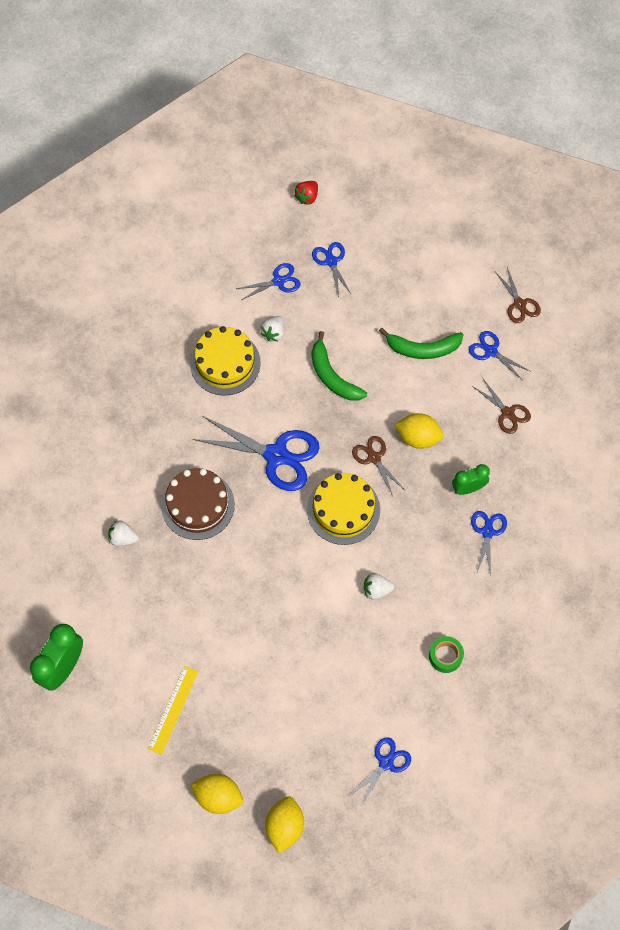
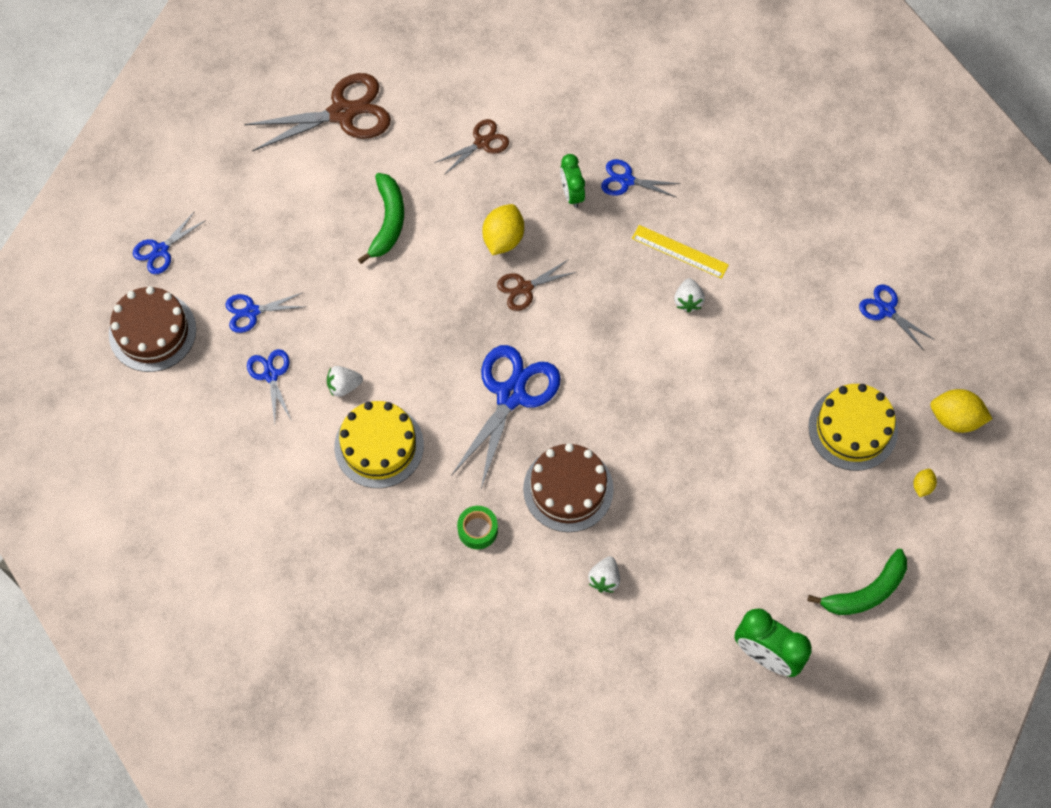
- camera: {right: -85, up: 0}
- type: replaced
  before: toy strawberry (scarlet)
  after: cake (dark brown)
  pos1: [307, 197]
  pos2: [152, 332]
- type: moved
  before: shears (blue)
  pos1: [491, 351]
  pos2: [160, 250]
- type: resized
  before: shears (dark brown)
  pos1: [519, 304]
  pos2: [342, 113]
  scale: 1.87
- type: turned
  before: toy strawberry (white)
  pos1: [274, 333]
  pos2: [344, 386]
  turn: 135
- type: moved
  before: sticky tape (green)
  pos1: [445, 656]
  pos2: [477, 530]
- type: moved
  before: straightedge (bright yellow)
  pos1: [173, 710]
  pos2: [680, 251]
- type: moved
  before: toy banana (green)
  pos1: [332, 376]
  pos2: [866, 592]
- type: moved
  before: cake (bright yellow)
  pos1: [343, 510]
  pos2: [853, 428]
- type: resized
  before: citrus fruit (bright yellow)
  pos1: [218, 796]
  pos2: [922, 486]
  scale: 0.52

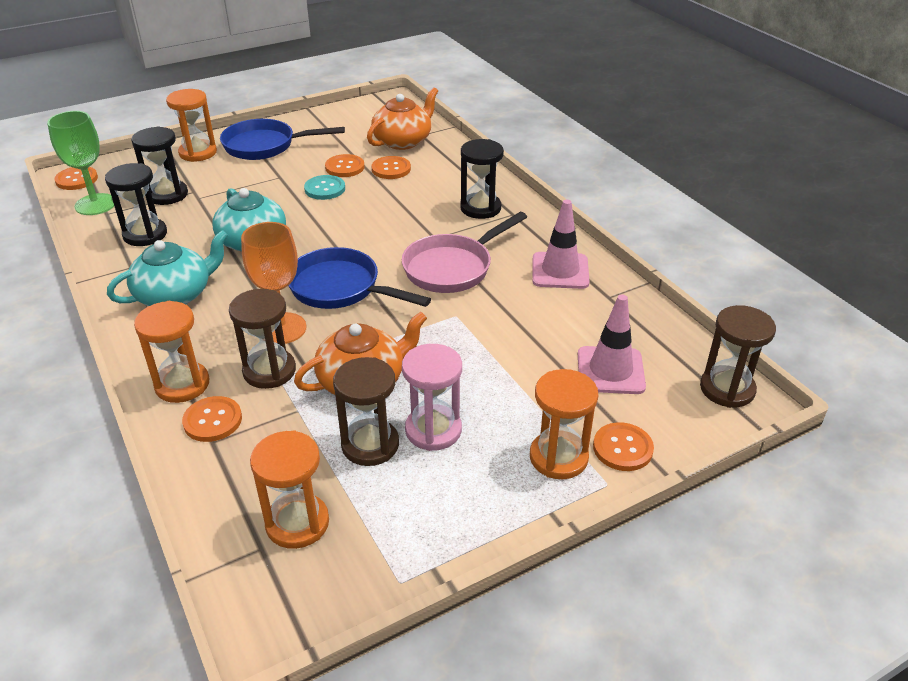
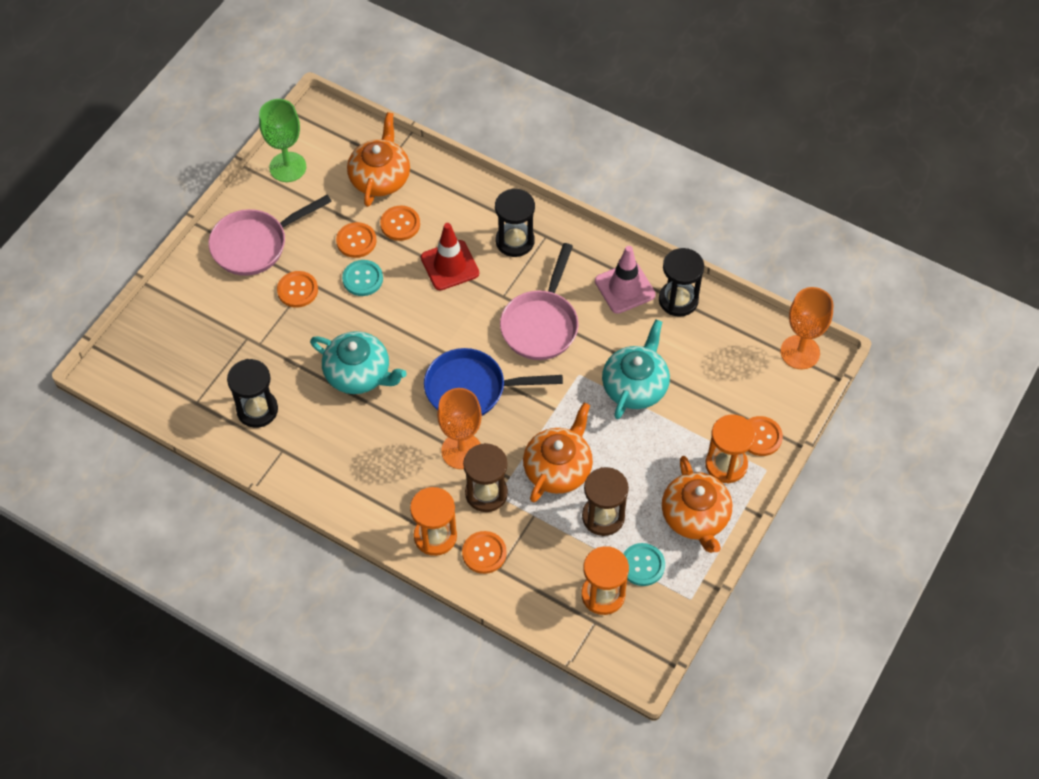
- camera: {right: -30, up: 20}
- type: recoloured
  before: skillet (blue)
  after: skillet (pink)
  pos1: [265, 146]
  pos2: [255, 244]
- type: moved
  before: chalice (green)
  pos1: [95, 204]
  pos2: [287, 167]
- type: moved
  before: shirt button (orange)
  pos1: [77, 179]
  pos2: [297, 290]
- type: added
  after: safety cone (scarlet)
  pos2: [450, 265]
- type: moved
  before: tea pot (turquoise)
  pos1: [175, 295]
  pos2: [635, 385]
- type: added
  after: shirt button (turquoise)
  pos2: [642, 565]
- type: moved
  before: sand timer (black)
  pos1: [167, 195]
  pos2: [678, 300]
- type: added
  after: tea pot (orange)
  pos2: [695, 517]
- type: replaced
  before: sand timer (dark brown)
  after: chalice (orange)
  pos1: [727, 389]
  pos2: [800, 352]
- type: removed
  before: sand timer (orange)
  pos1: [198, 153]
- type: removed
  before: sand timer (pink)
  pos1: [433, 430]
- type: removed
  before: safety cone (pink)
  pos1: [610, 370]

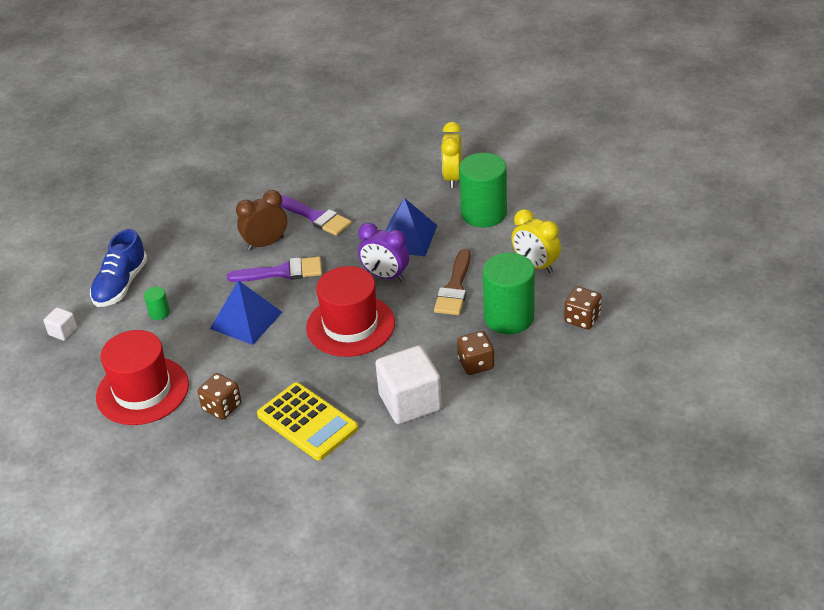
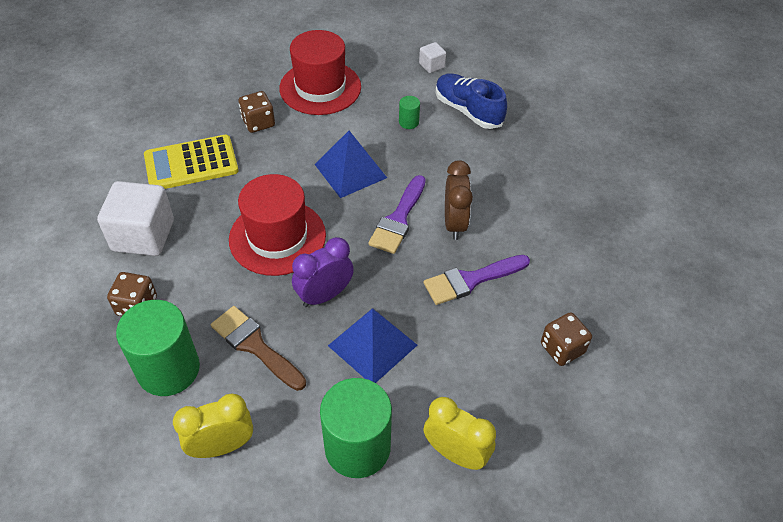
- camera: {right: 115, up: 10}
- type: moved
  before: die (dark brown)
  pos1: [582, 319]
  pos2: [562, 348]

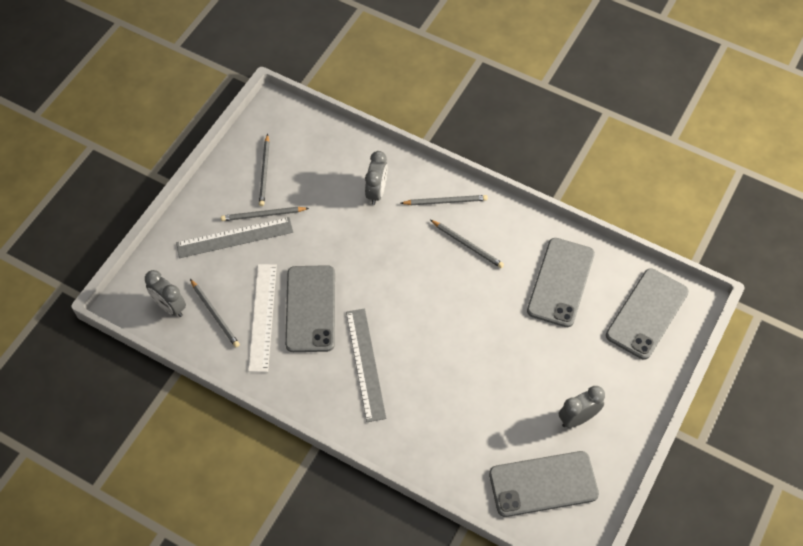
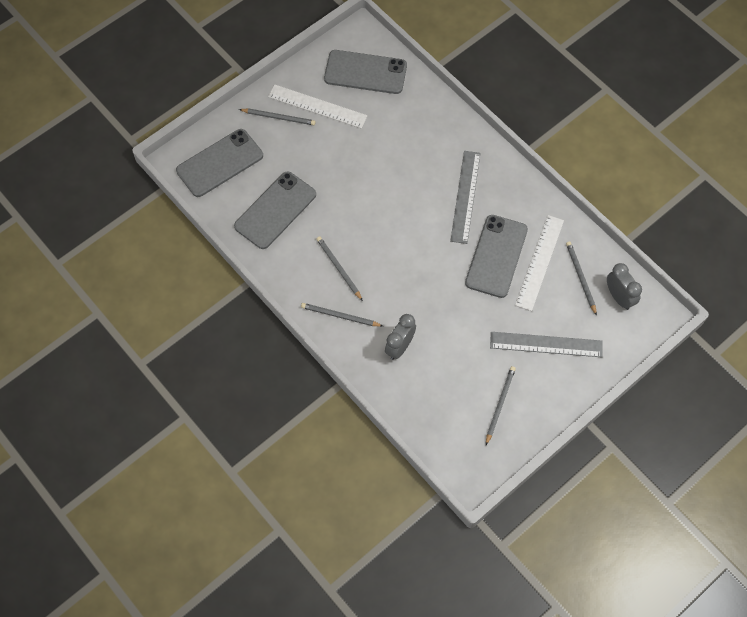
- camera: {right: -160, up: 5}
- type: moved
  before: wooden pencil (ash-grey)
  pos1: [263, 215]
  pos2: [279, 117]
- type: replaced
  before: clock (ash-grey)
  after: straightedge (white)
  pos1: [577, 418]
  pos2: [317, 106]

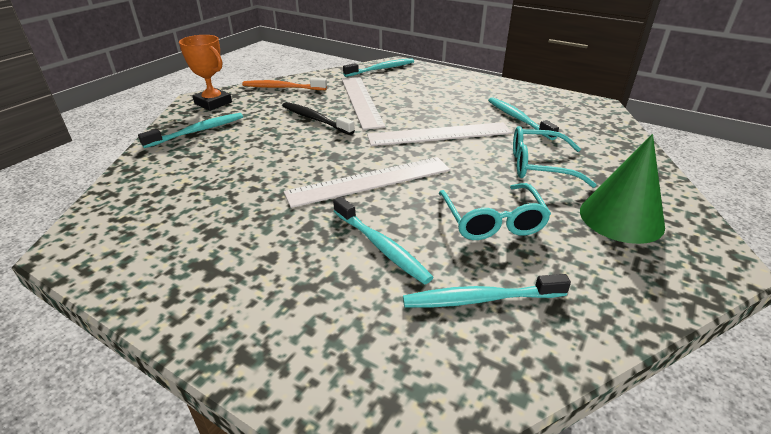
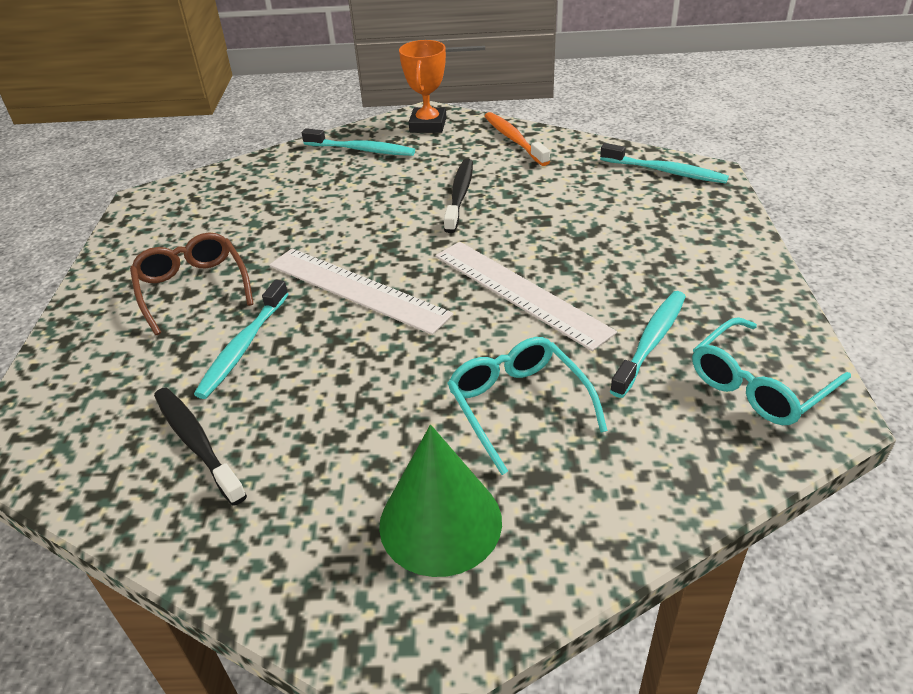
- camera: {right: 60, up: 5}
- type: added
  after: eyeglasses (dark brown)
  pos2: [193, 288]
- type: recoloured
  before: toothbrush (turquoise)
  after: toothbrush (black)
  pos1: [480, 299]
  pos2: [196, 443]
- type: moved
  before: eyeglasses (turquoise)
  pos1: [492, 221]
  pos2: [758, 385]
- type: removed
  before: straightedge (white)
  pos1: [361, 101]

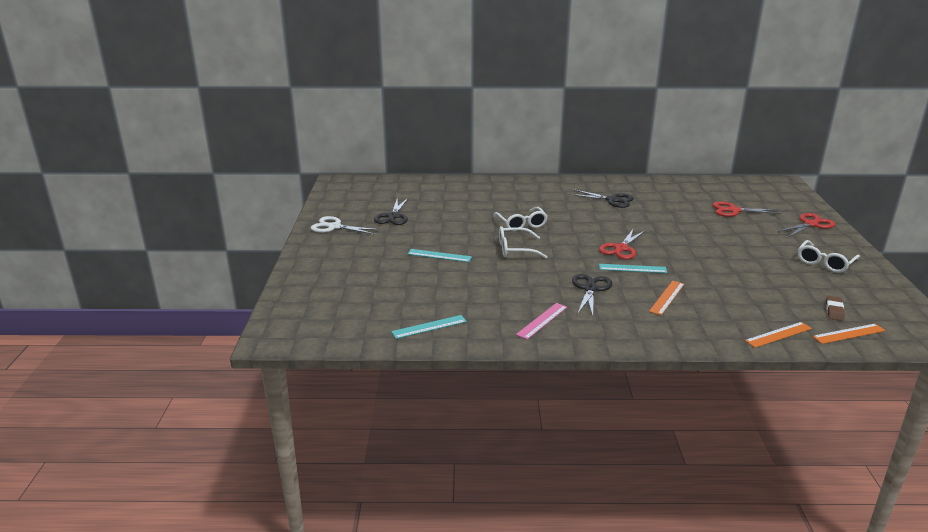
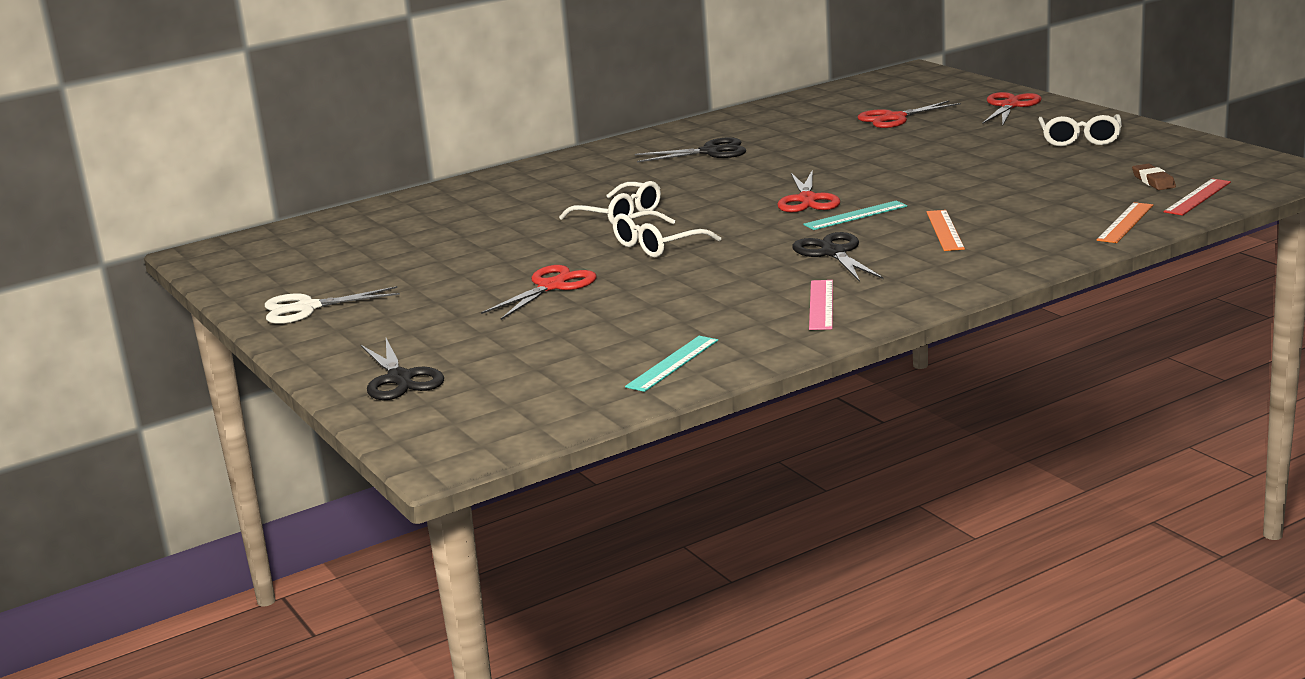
- camera: {right: -30, up: -5}
- type: moved
  before: shears (black)
  pos1: [393, 216]
  pos2: [400, 379]
- type: replaced
  before: straightedge (turquoise)
  after: shears (scarlet)
  pos1: [439, 255]
  pos2: [551, 286]
- type: recoloured
  before: straightedge (orange)
  after: straightedge (scarlet)
  pos1: [849, 334]
  pos2: [1197, 197]

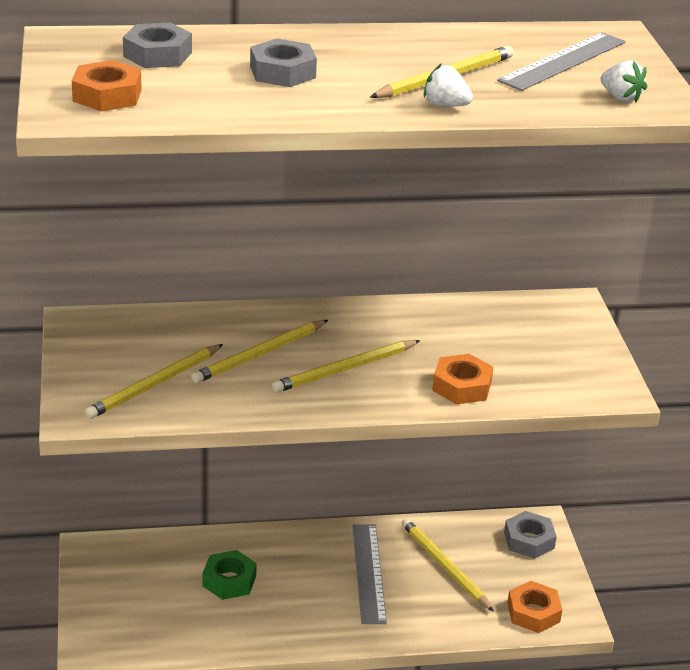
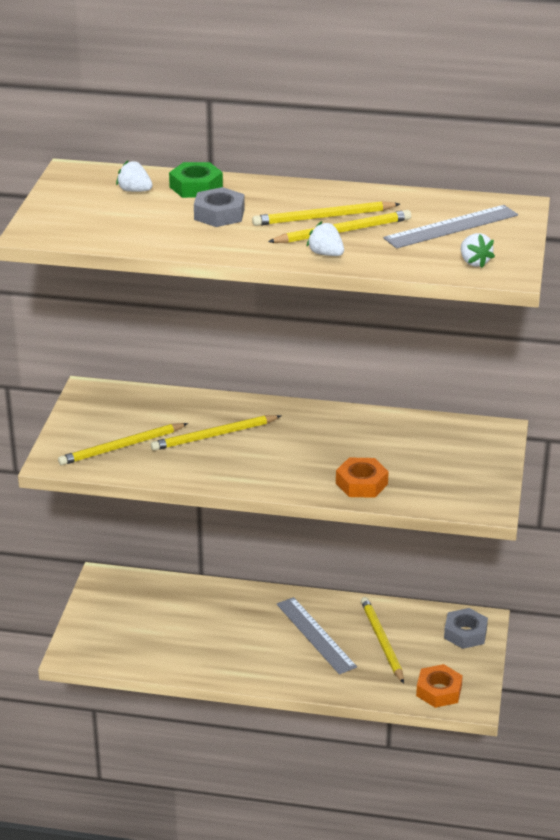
- camera: {right: 20, up: 0}
- type: replaced
  before: hex nut (ash-grey)
  after: toy strawberry (white)
  pos1: [157, 54]
  pos2: [134, 191]
- type: moved
  before: hex nut (green)
  pos1: [229, 580]
  pos2: [196, 187]
- type: moved
  before: wooden pencil (bright yellow)
  pos1: [345, 369]
  pos2: [323, 217]
- type: turned
  before: straightedge (ash-grey)
  pos1: [368, 573]
  pos2: [315, 635]
  turn: -45
- type: removed
  before: hex nut (orange)
  pos1: [107, 95]

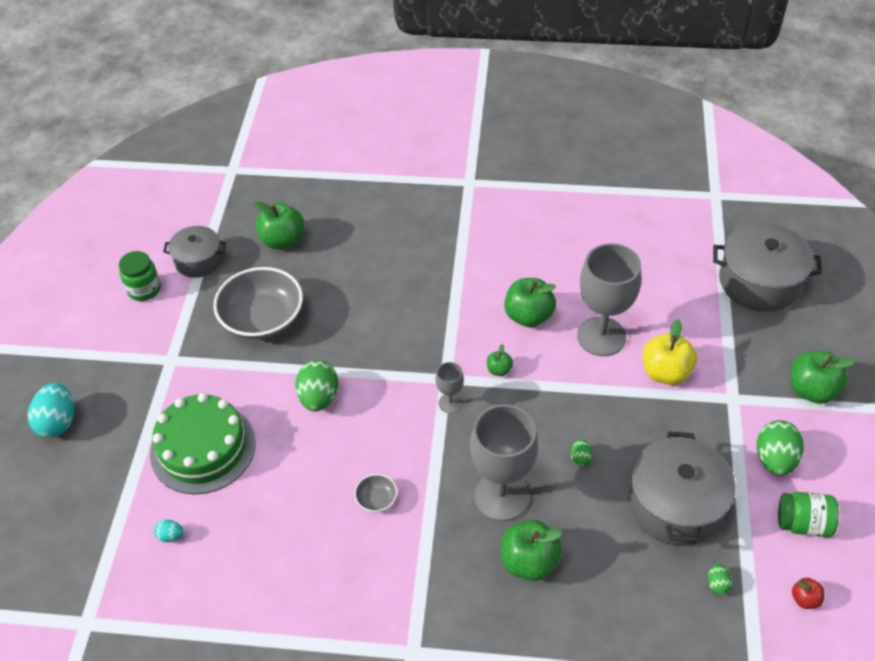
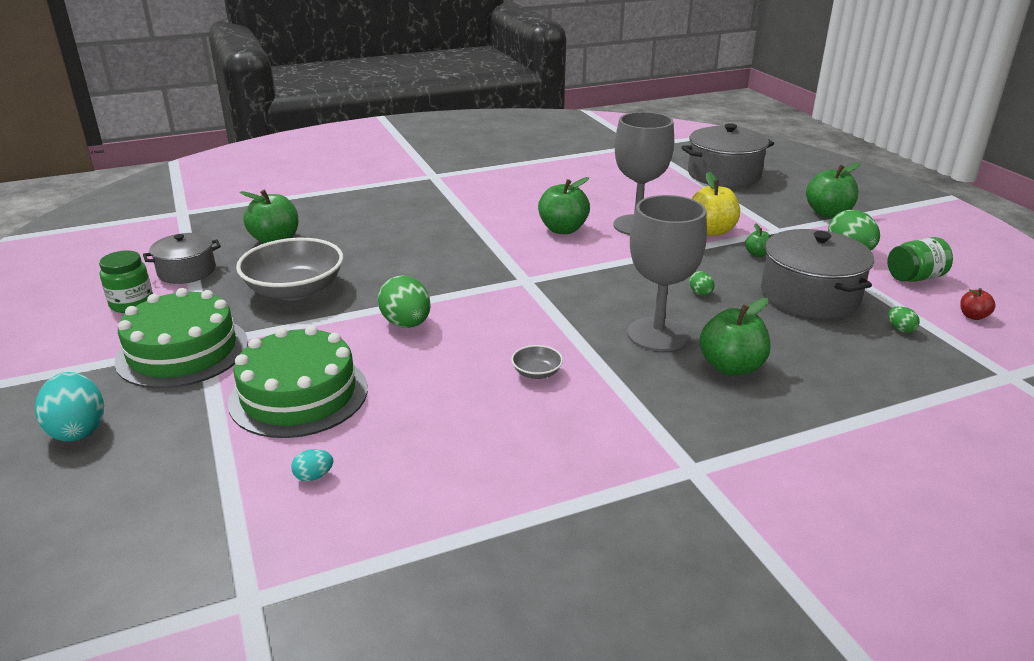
- camera: {right: -30, up: -20}
- type: added
  after: cake (green)
  pos2: [182, 351]
- type: moved
  before: apple fruit (green)
  pos1: [499, 370]
  pos2: [757, 254]
- type: removed
  before: chalice (ash-grey)
  pos1: [450, 403]

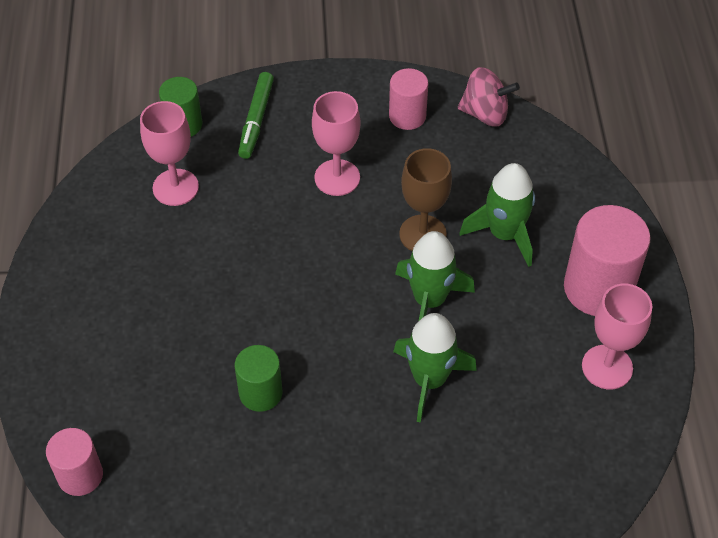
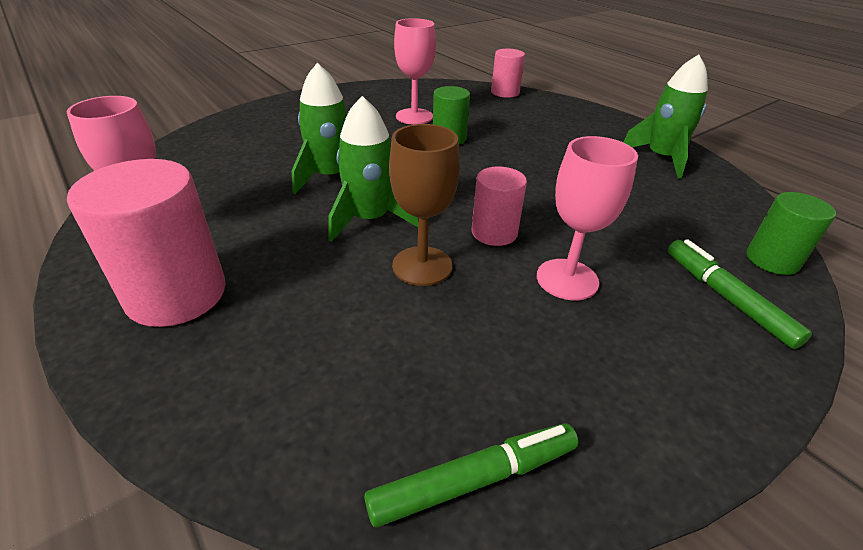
- camera: {right: 145, up: -15}
- type: replaced
  before: whirligig (pink)
  after: marker (green)
  pos1: [485, 114]
  pos2: [474, 479]
- type: moved
  before: chalice (pink)
  pos1: [175, 187]
  pos2: [414, 116]
- type: moved
  before: cylinder shape (pink)
  pos1: [407, 116]
  pos2: [494, 232]
- type: moved
  before: rocket (green)
  pos1: [504, 234]
  pos2: [661, 158]

